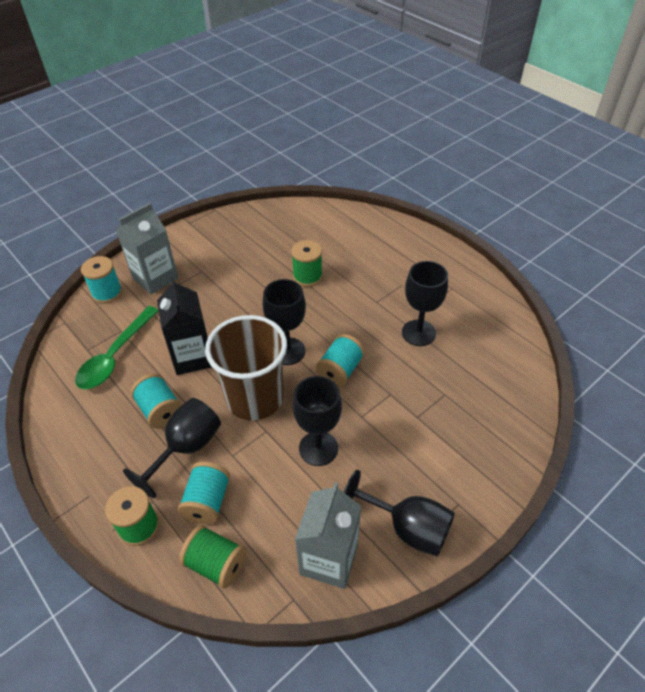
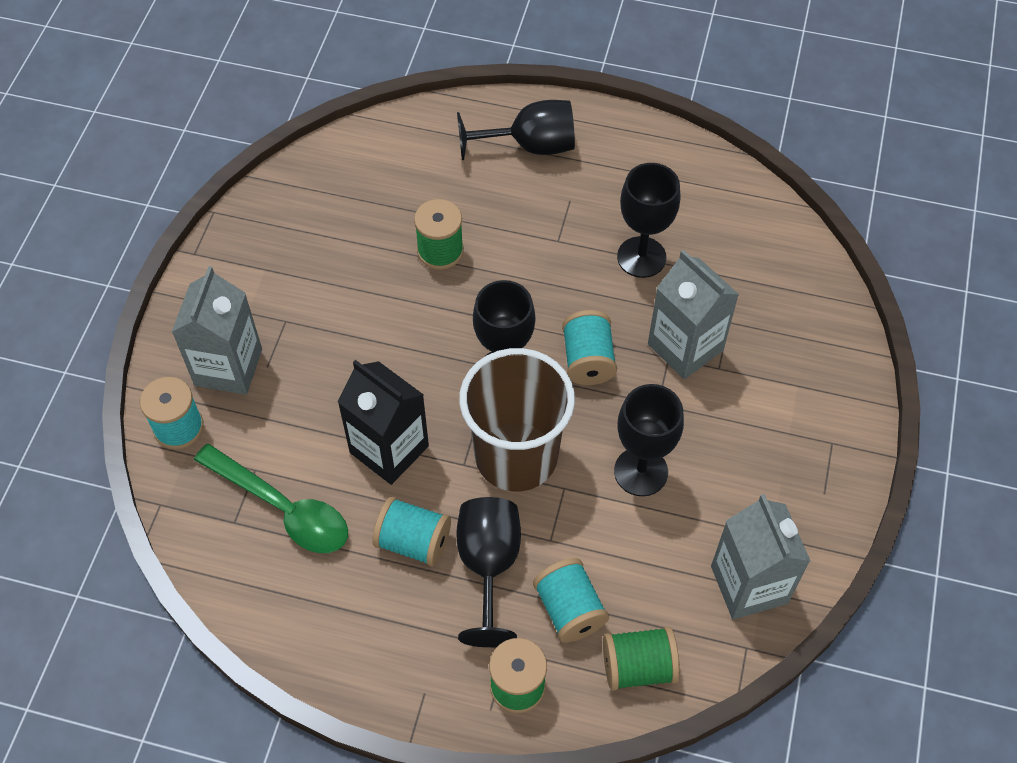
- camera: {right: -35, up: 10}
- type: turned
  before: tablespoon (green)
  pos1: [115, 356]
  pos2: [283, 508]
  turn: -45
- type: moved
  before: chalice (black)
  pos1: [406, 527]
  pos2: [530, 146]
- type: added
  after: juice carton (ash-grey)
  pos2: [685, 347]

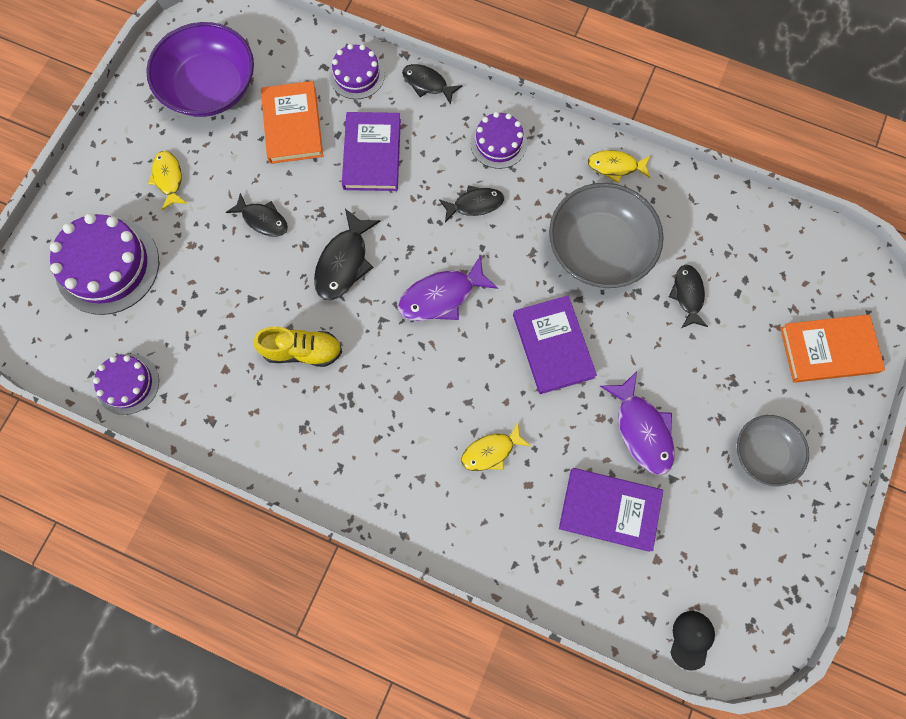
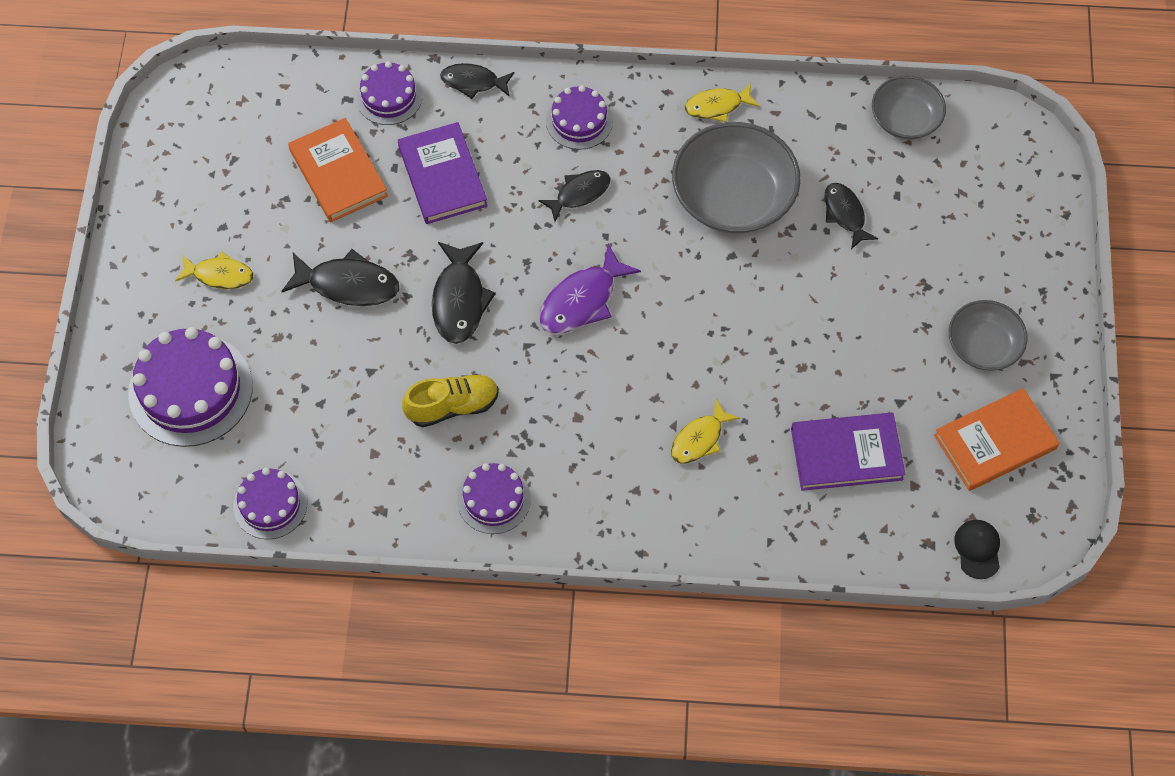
- camera: {right: -20, up: -10}
- type: turned
  before: toy fish (bright yellow)
  pos1: [168, 178]
  pos2: [220, 275]
  turn: 135
- type: resized
  before: toy fish (black)
  pos1: [263, 220]
  pos2: [348, 284]
  scale: 1.5
- type: added
  after: cake (violet)
  pos2: [493, 499]
- type: added
  after: serving bowl (ash-grey)
  pos2: [905, 119]
- type: moved
  before: book (orange)
  pos1: [828, 350]
  pos2: [995, 442]
- type: removed
  before: serving bowl (violet)
  pos1: [210, 87]
- type: removed
  before: book (violet)
  pos1: [553, 346]
- type: removed
  before: toy fish (violet)
  pos1: [642, 430]

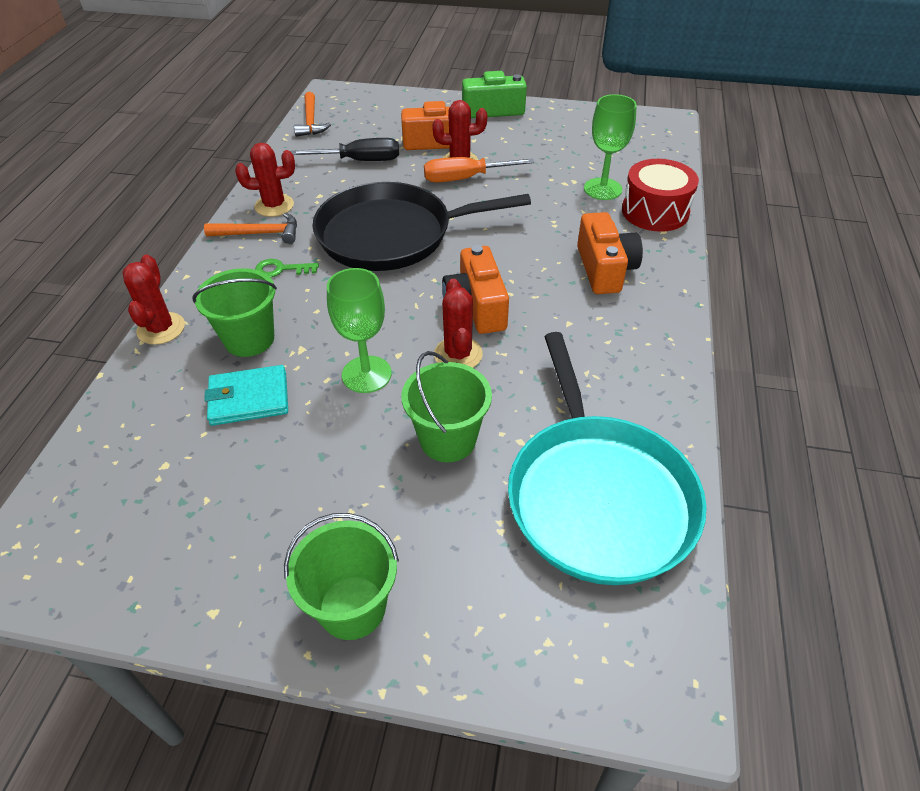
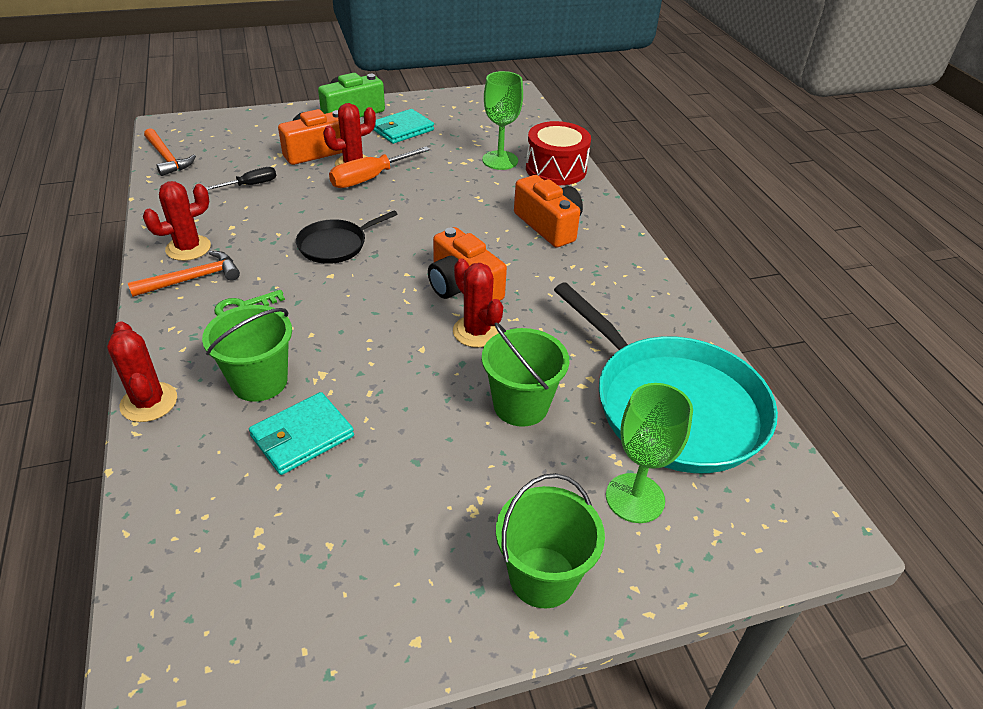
- camera: {right: -30, up: -5}
- type: resized
  before: screwdriver (black)
  pos1: [360, 161]
  pos2: [251, 185]
  scale: 0.61
- type: resized
  before: skillet (black)
  pos1: [392, 235]
  pos2: [335, 245]
  scale: 0.49
- type: added
  after: billfold (turquoise)
  pos2: [402, 129]
- type: moved
  before: chalice (green)
  pos1: [366, 374]
  pos2: [635, 498]

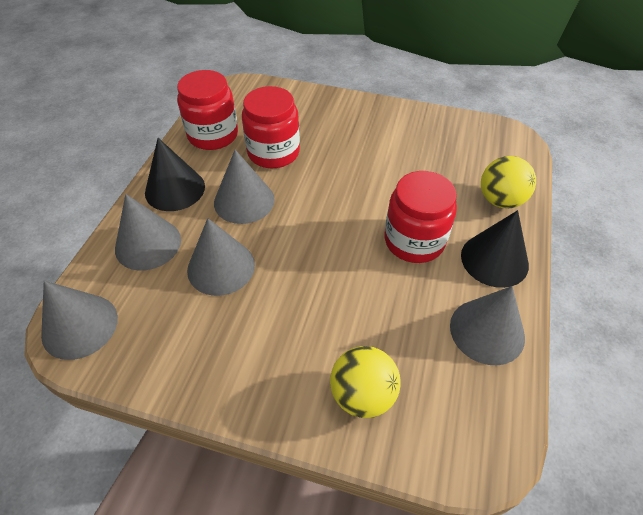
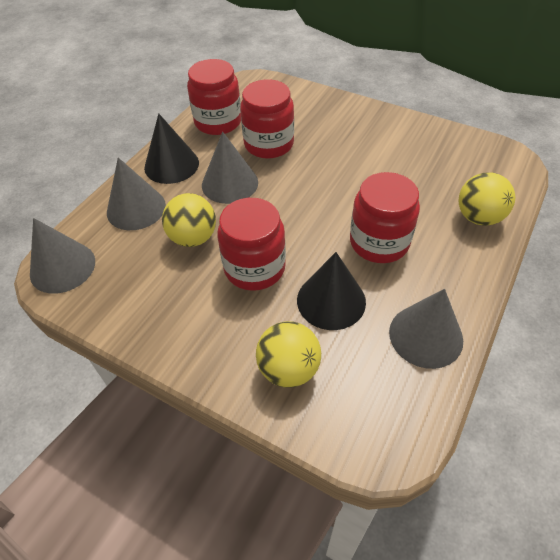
- camera: {right: 15, up: 0}
- type: replaced
  before: cone shape (ash-grey)
  after: play ball (bright yellow)
  pos1: [221, 267]
  pos2: [193, 238]
- type: added
  after: preserve jar (scarlet)
  pos2: [254, 268]
- type: moved
  before: cone shape (black)
  pos1: [494, 260]
  pos2: [331, 300]

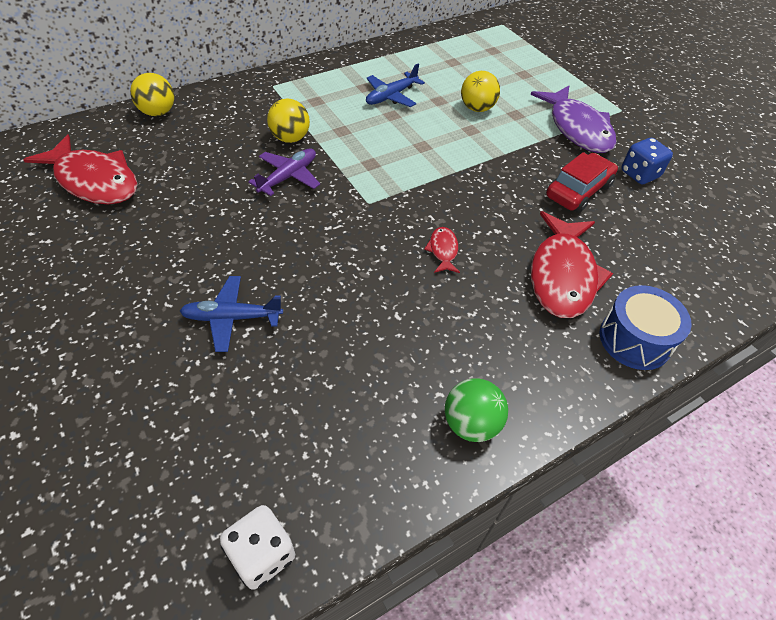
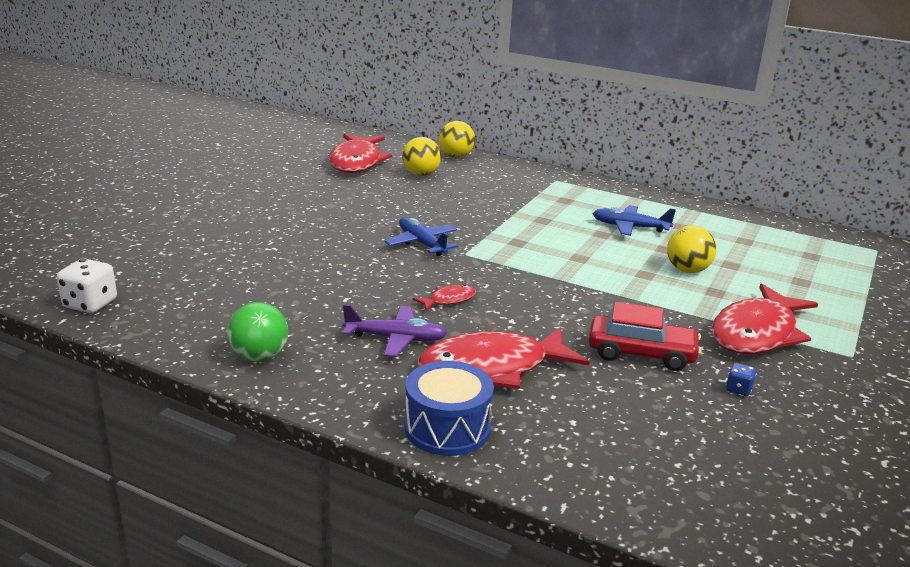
- camera: {right: 60, up: -25}
- type: moved
  before: plane (violet)
  pos1: [288, 177]
  pos2: [396, 339]
- type: moved
  before: plane (blue)
  pos1: [232, 318]
  pos2: [422, 243]
- type: moved
  before: play ball (bright yellow)
  pos1: [290, 138]
  pos2: [421, 174]
- type: recoloured
  before: toy fish (violet)
  after: toy fish (scarlet)
  pos1: [577, 128]
  pos2: [756, 333]
- type: resized
  before: die (blue)
  pos1: [639, 174]
  pos2: [738, 389]
  scale: 0.53

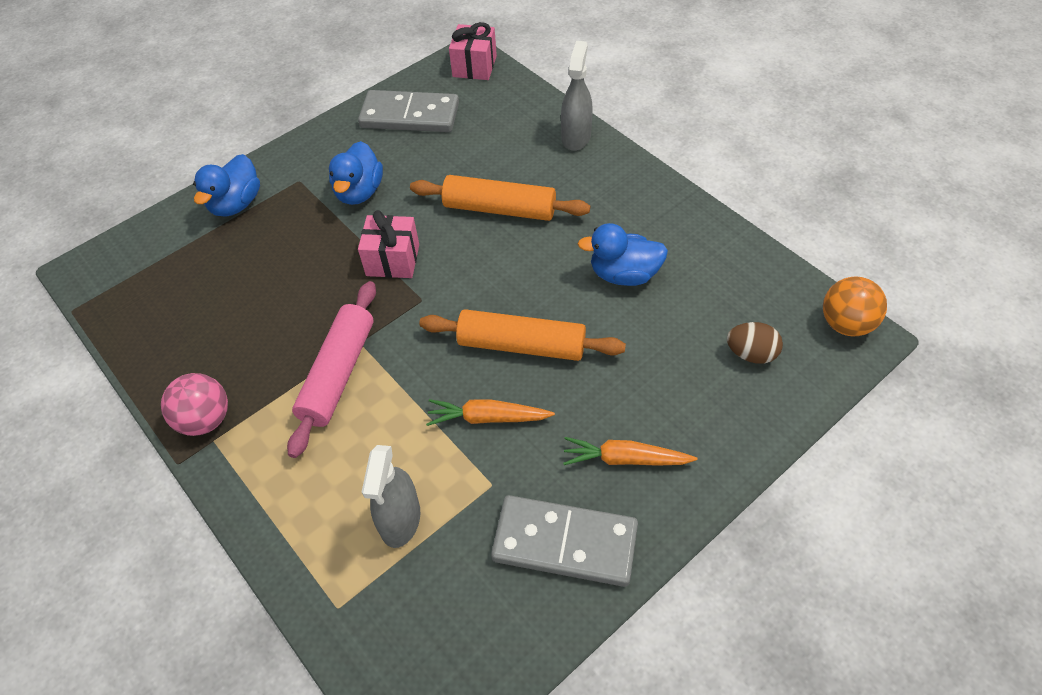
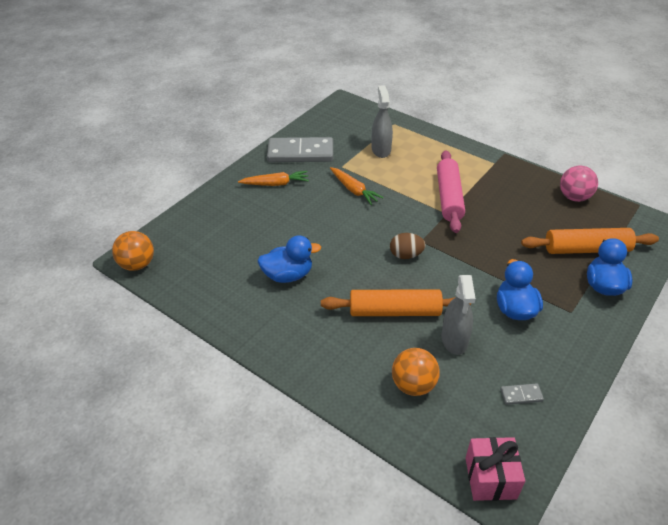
- camera: {right: 165, up: -10}
- type: turned
  before: root vegetable (orange)
  pos1: [488, 418]
  pos2: [354, 190]
  turn: 60
- type: moved
  before: toy egg (dark brown)
  pos1: [751, 354]
  pos2: [406, 255]
- type: added
  after: play ball (orange)
  pos2: [413, 385]
- type: moved
  before: spray bottle (ash-grey)
  pos1: [576, 137]
  pos2: [454, 340]
- type: resized
  before: domino tile (ash-grey)
  pos1: [410, 115]
  pos2: [521, 395]
  scale: 0.41
- type: moved
  before: dough roller (orange)
  pos1: [521, 345]
  pos2: [586, 249]
- type: moved
  before: play ball (pink)
  pos1: [205, 420]
  pos2: [574, 197]
- type: removed
  before: wrapped gift (pink)
  pos1: [393, 260]

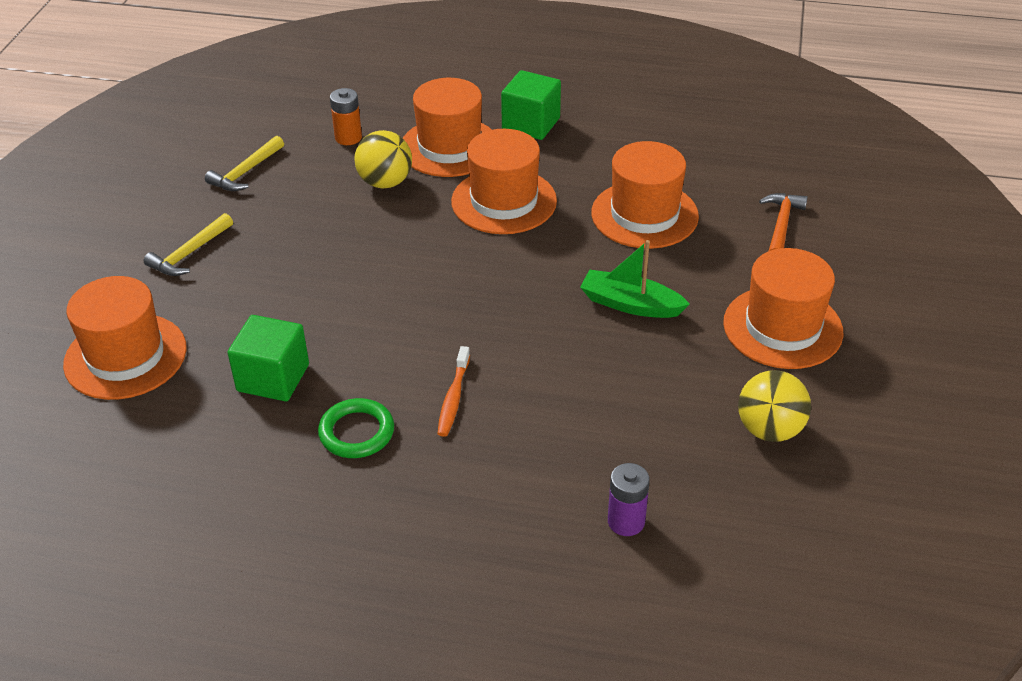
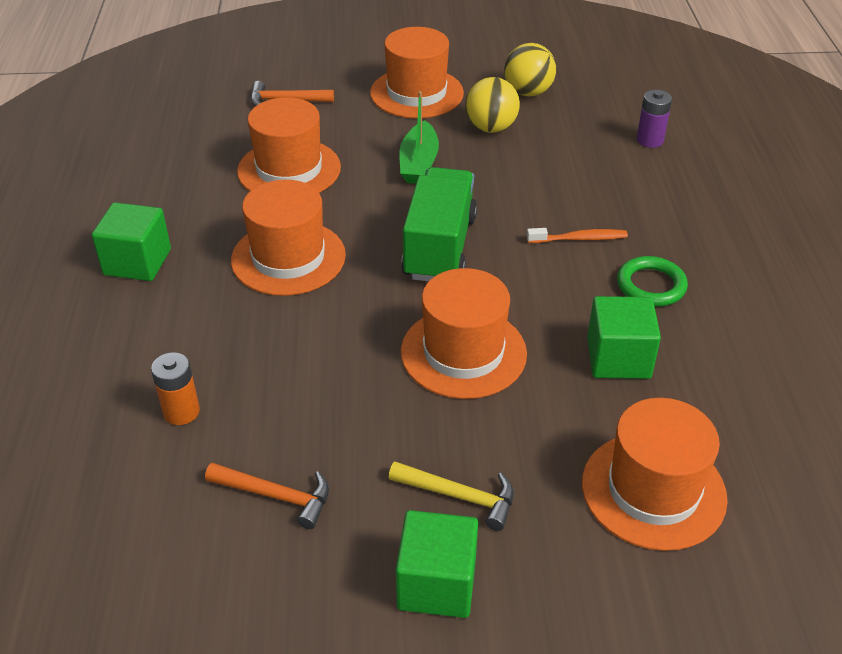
- camera: {right: -105, up: 0}
- type: recoloured
  before: carpenter's hammer (bright yellow)
  after: carpenter's hammer (orange)
  pos1: [246, 172]
  pos2: [276, 496]
- type: added
  after: cube (green)
  pos2: [437, 583]
- type: added
  after: truck (green)
  pos2: [439, 247]
- type: moved
  before: top hat (orange)
  pos1: [450, 147]
  pos2: [463, 352]
- type: moved
  before: play ball (bright yellow)
  pos1: [385, 182]
  pos2: [491, 128]

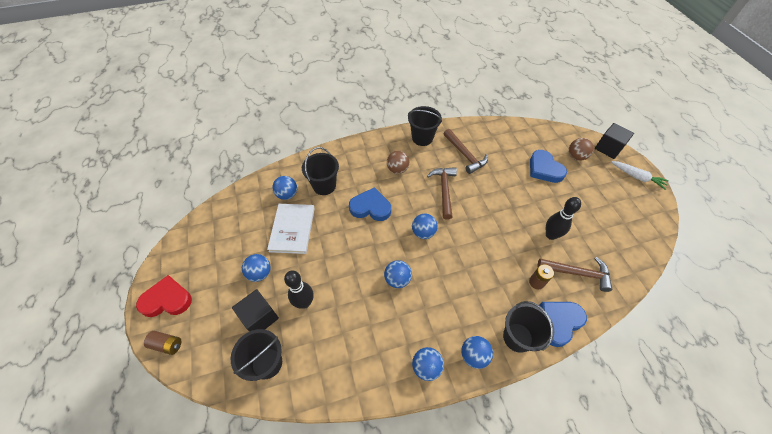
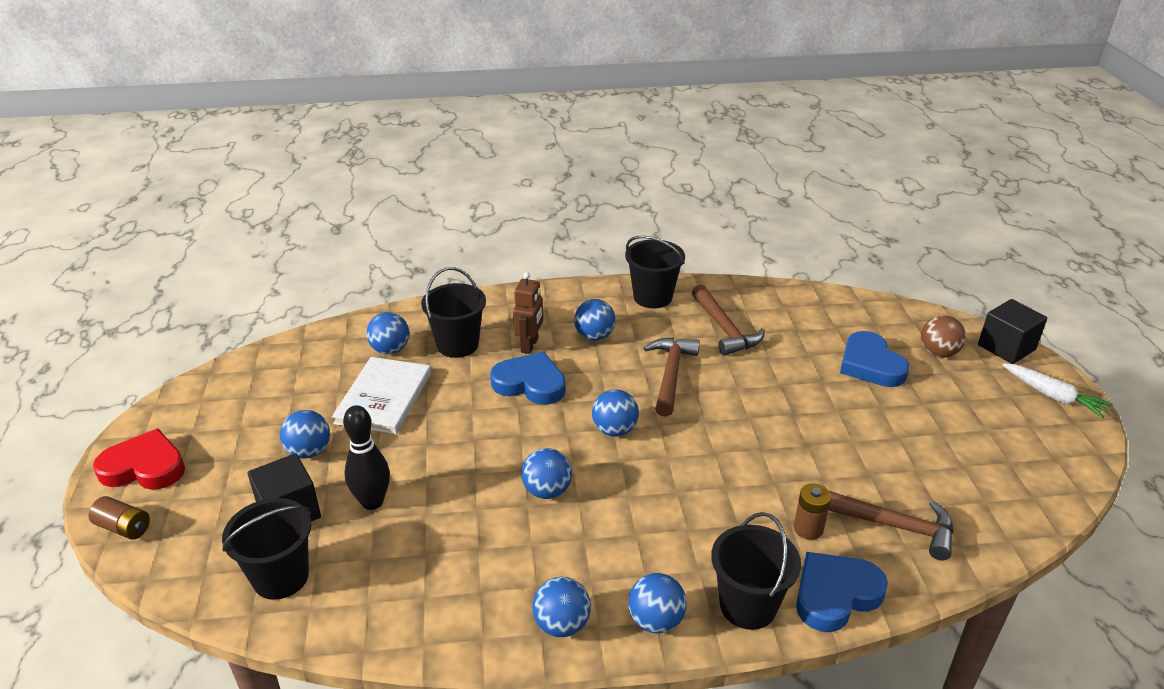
- camera: {right: 10, up: -20}
- type: added
  after: robot figure (dark brown)
  pos2: [530, 345]
- type: recoloured
  before: play ball (dark brown)
  after: play ball (blue)
  pos1: [397, 169]
  pos2: [594, 336]
- type: removed
  before: bowling pin (black)
  pos1: [550, 235]

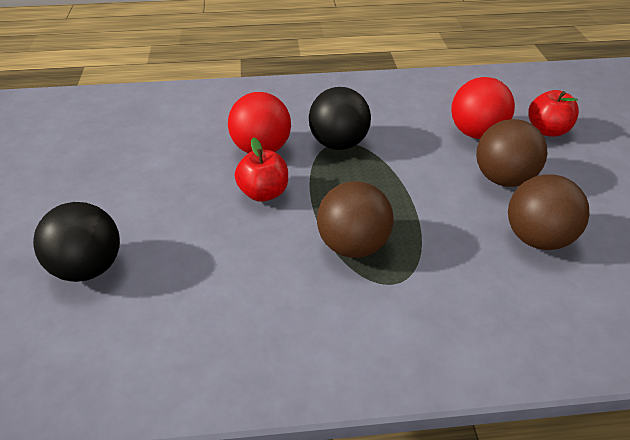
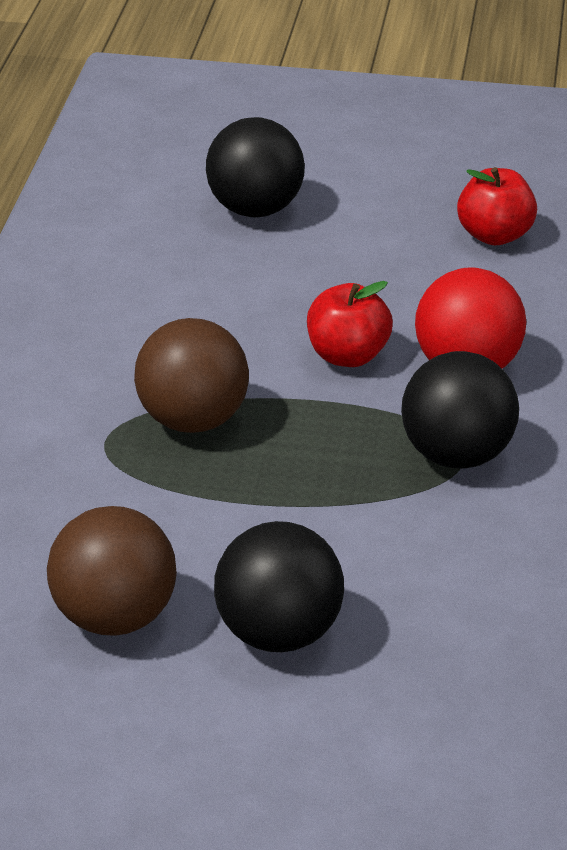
- camera: {right: 105, up: -5}
- type: recoloured
  before: play ball (dark brown)
  after: play ball (black)
  pos1: [503, 179]
  pos2: [279, 633]
- type: moved
  before: apple fruit (scarlet)
  pos1: [547, 130]
  pos2: [494, 235]
- type: removed
  before: play ball (scarlet)
  pos1: [476, 133]

